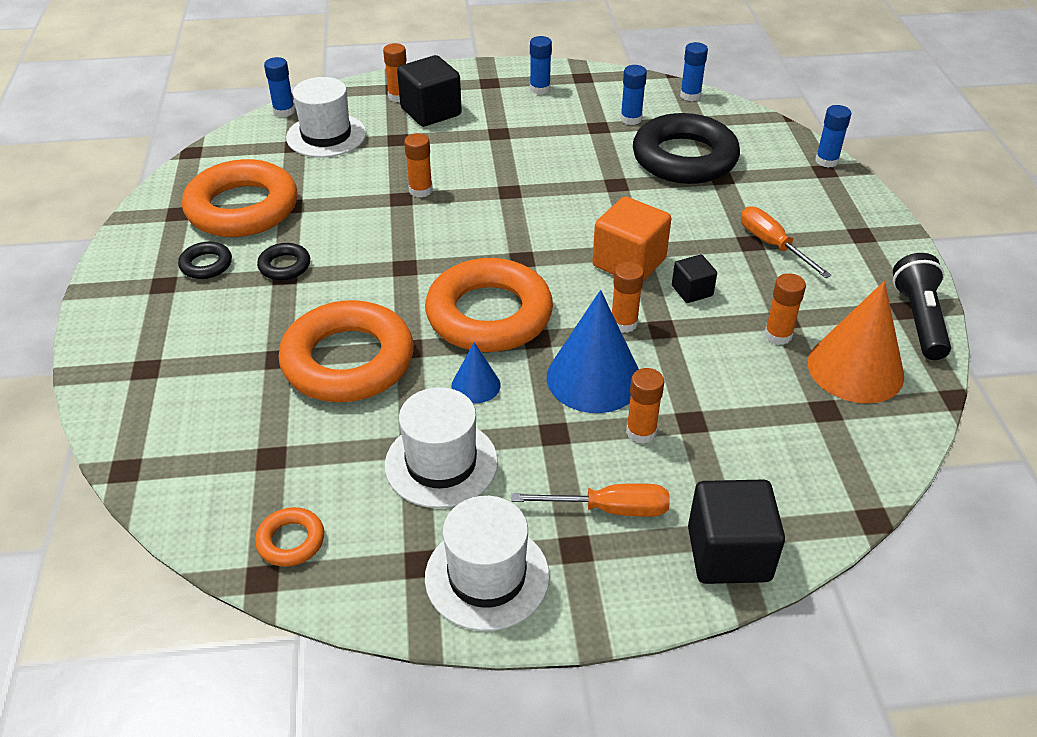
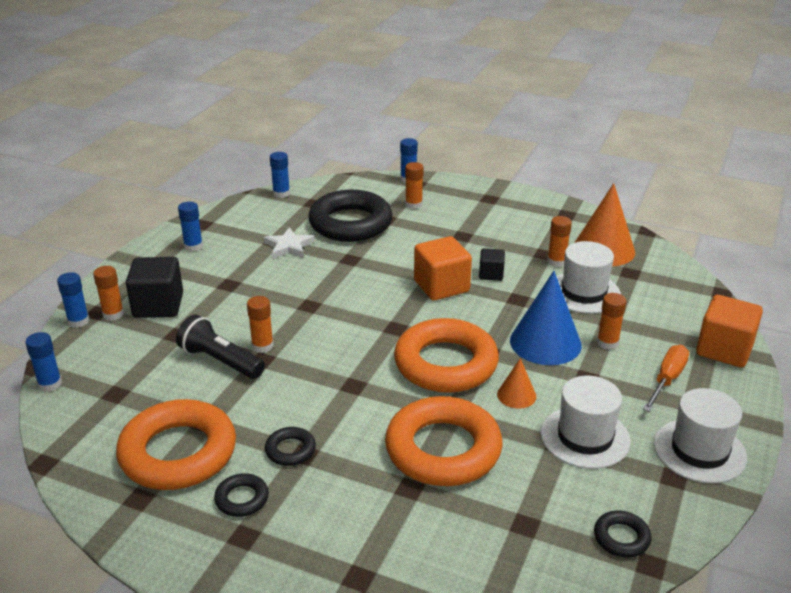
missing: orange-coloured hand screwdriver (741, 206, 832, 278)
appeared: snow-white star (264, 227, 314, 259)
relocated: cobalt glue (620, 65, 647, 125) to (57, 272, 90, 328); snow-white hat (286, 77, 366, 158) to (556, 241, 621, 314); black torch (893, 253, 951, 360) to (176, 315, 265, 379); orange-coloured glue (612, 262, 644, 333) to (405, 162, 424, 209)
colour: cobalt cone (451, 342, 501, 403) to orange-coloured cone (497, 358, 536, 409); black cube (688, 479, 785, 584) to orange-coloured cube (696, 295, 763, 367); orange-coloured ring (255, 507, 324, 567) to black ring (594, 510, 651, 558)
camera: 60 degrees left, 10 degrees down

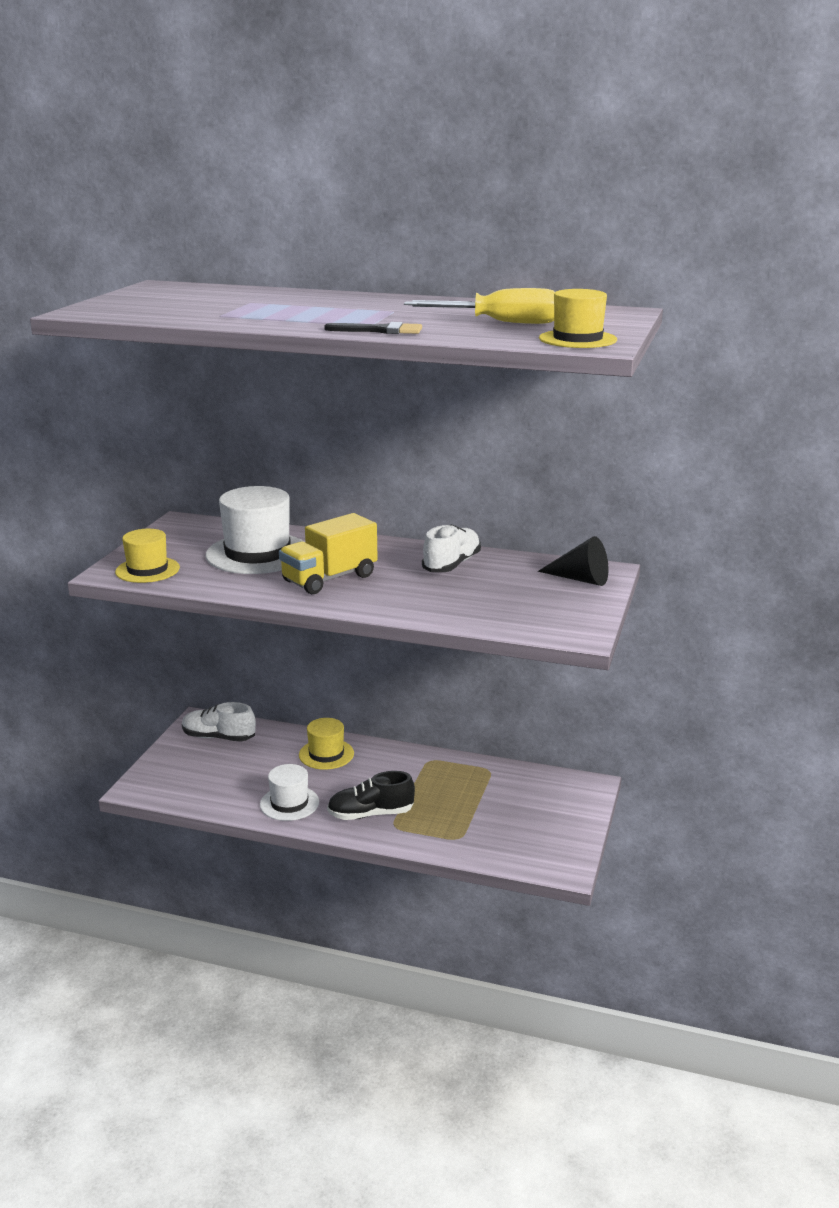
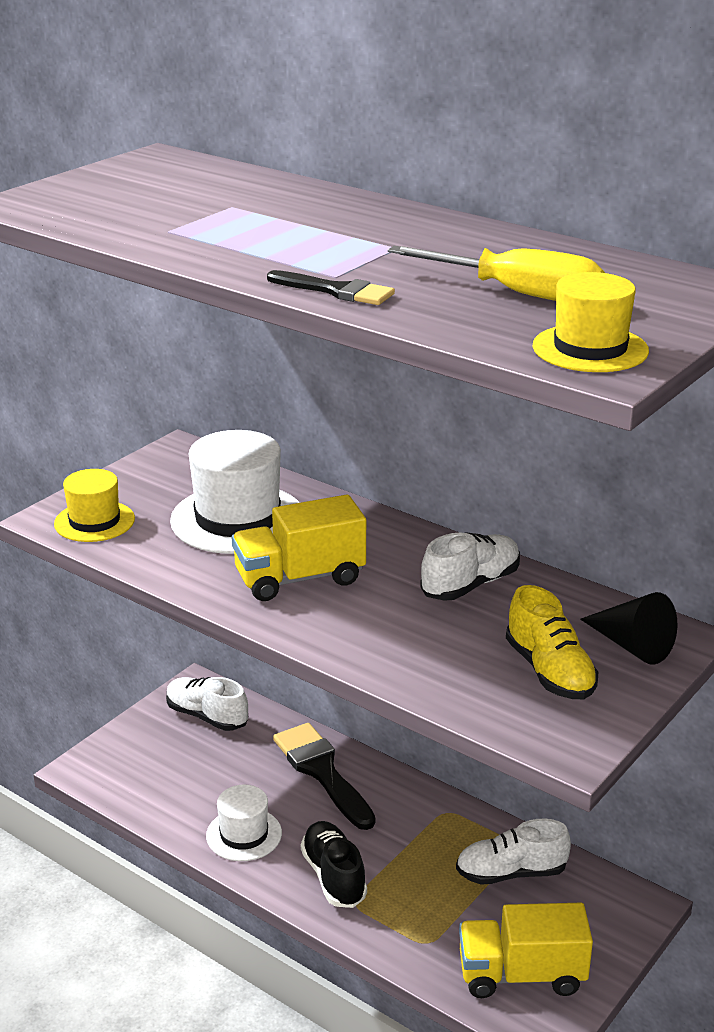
appeared: yellow shoe (506, 585, 598, 699); snow-white shoe (456, 819, 571, 885); yellow toy truck (459, 903, 593, 998)
exchanged: yellow hat (299, 718, 354, 770) to black brush (273, 723, 375, 830)
spun: black shoe (327, 771, 415, 820) = (301, 821, 367, 908) 60 degrees clockwise
camera: 20 degrees right, 5 degrees up

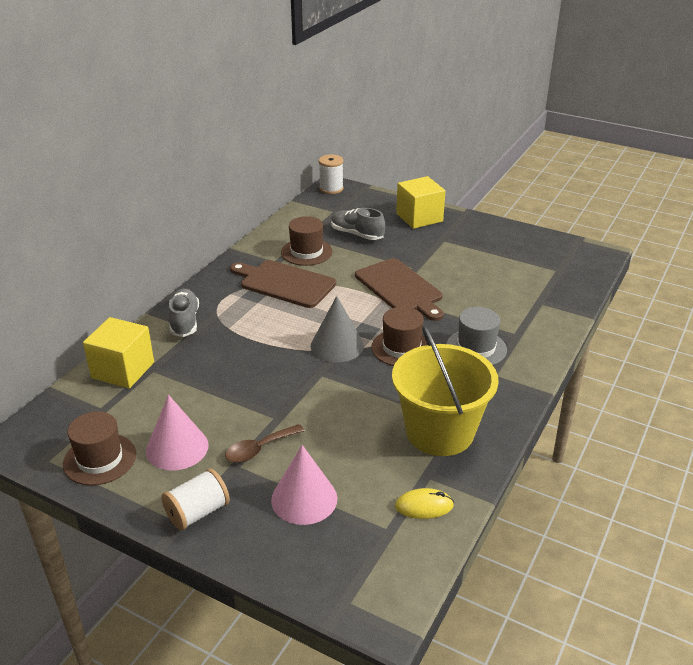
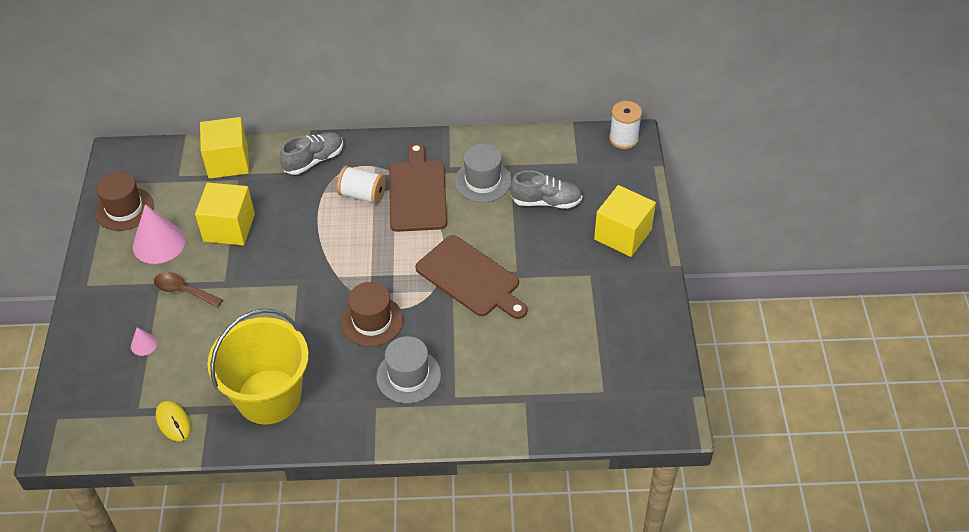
missing: ash-grey cone (311, 296, 364, 362)
appeared: yellow cube (195, 182, 255, 245)
relocated: snow-white reel of thread (162, 468, 230, 531) to (337, 165, 386, 204)
colour: brown hat (281, 216, 333, 266) to ash-grey hat (455, 144, 511, 202)
spun: ash-grey shoe (331, 208, 385, 240) = (510, 170, 582, 209) 90 degrees clockwise; brown bread board (355, 258, 444, 321) = (415, 235, 527, 319) 75 degrees counterclockwise
size: rosy cone (271, 445, 337, 525) = (131, 327, 157, 356) x0.48
camera: 60 degrees right, 15 degrees up

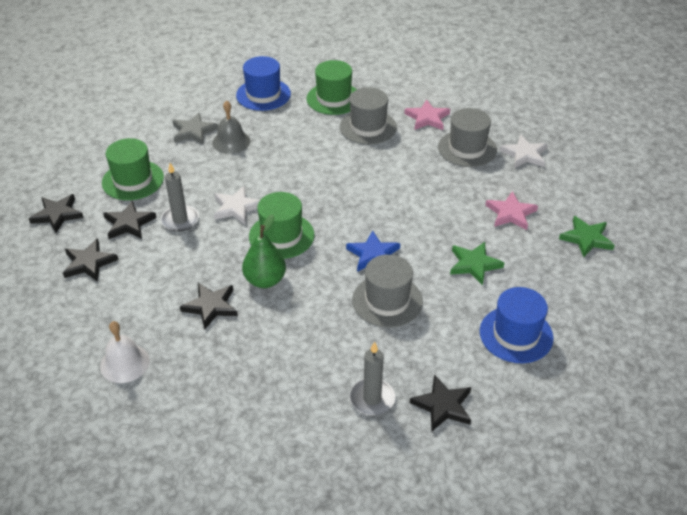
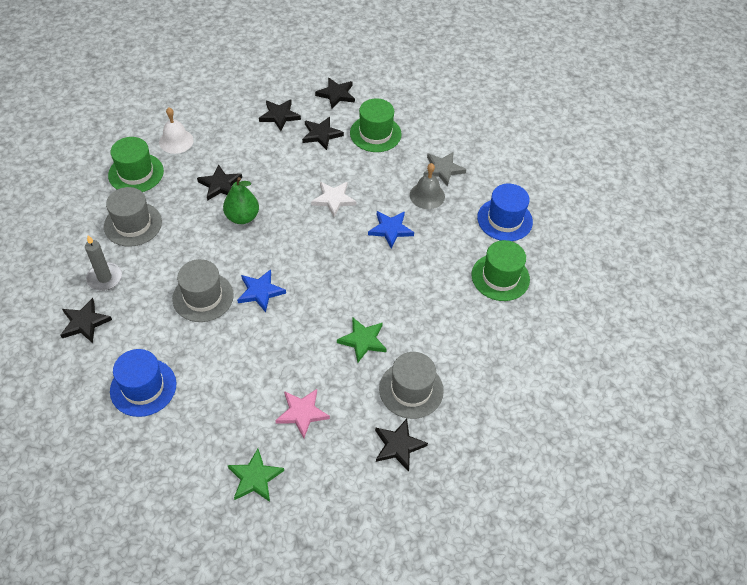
missing: rosy star (404, 99, 450, 130); ash-grey wax candle (161, 163, 199, 232)
appeared: cobalt star (368, 211, 414, 248)
relocated: ash-grey hat (340, 87, 397, 145) to (104, 187, 162, 247); leaf-green hat (249, 192, 314, 259) to (108, 137, 164, 192); leaf-green star (450, 242, 504, 286) to (337, 317, 387, 362)
colour: snow-white star (500, 134, 548, 168) to black star (375, 419, 428, 472)
camera: 90 degrees right, 10 degrees up

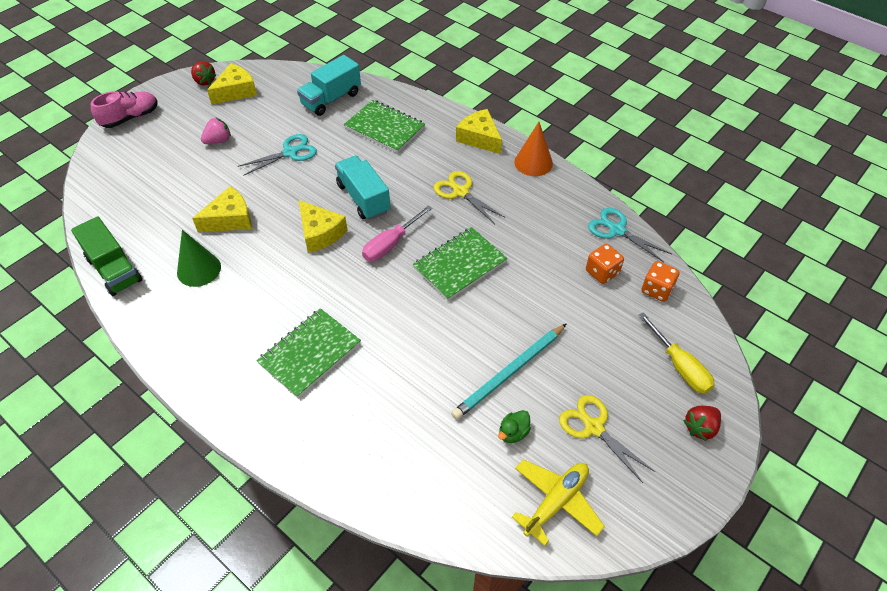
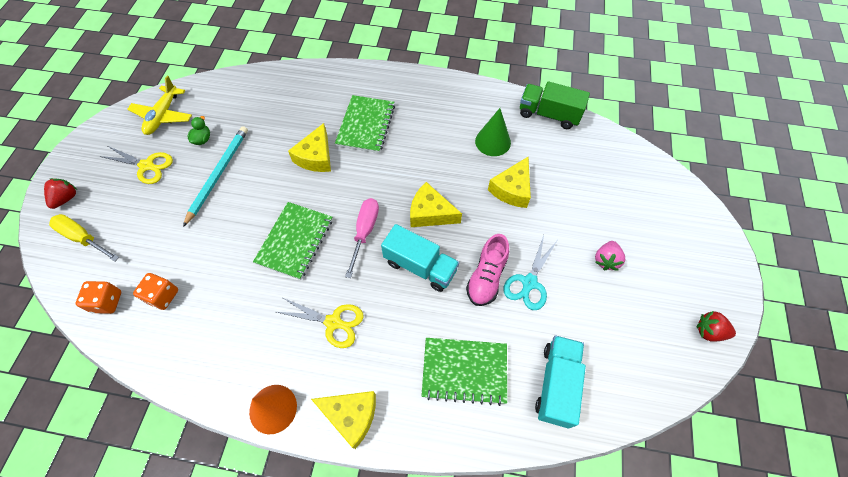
missing: aqua pair of scissors (588, 208, 672, 262)
relocated: yellow cheese wedge (207, 64, 257, 105) to (288, 123, 331, 172); rosy shoe (91, 91, 158, 128) to (466, 234, 509, 306)
camera: 150 degrees right, 10 degrees up

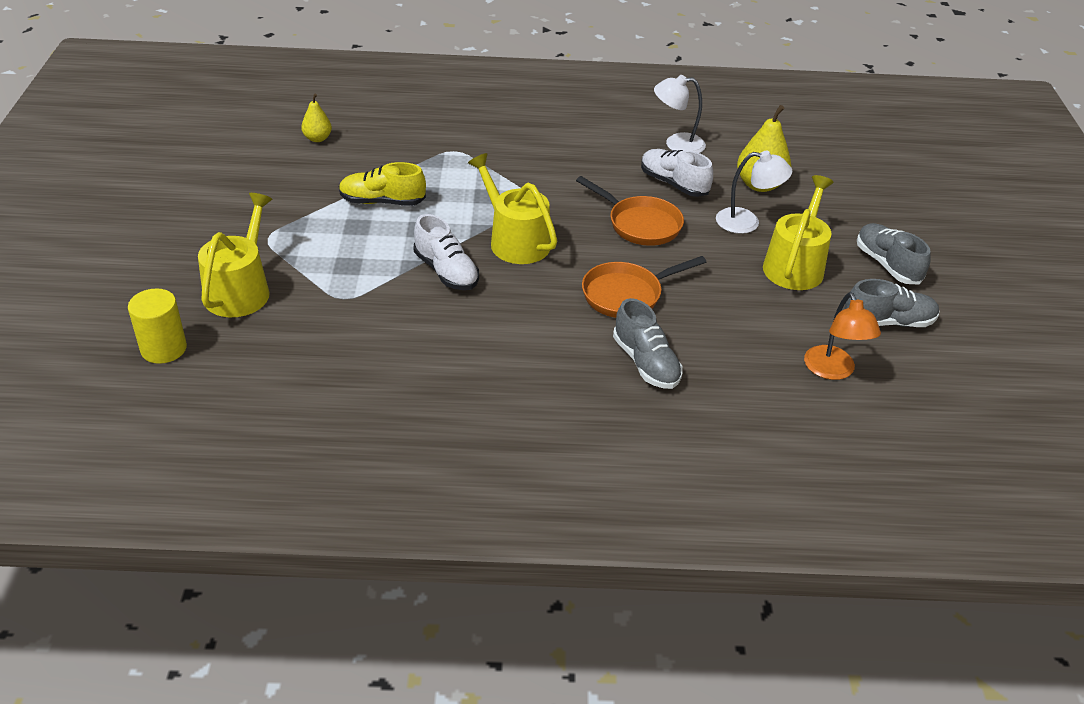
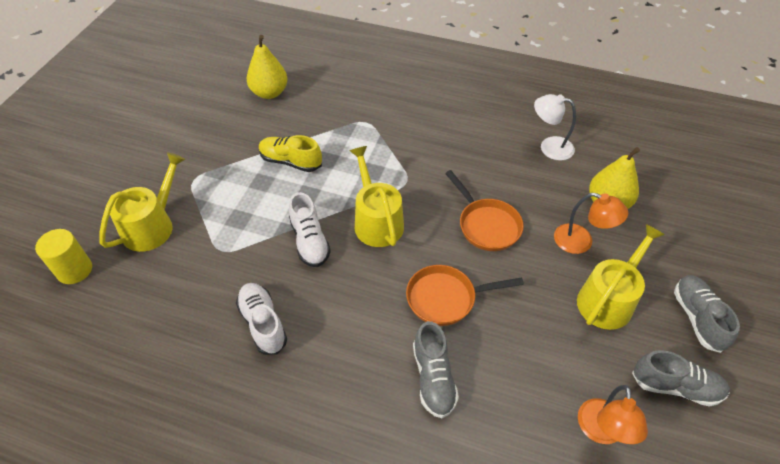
relocated: snow-white shoe (641, 149, 713, 197) to (236, 283, 287, 355)
colour: snow-white lamp (716, 151, 792, 234) to orange-coloured lamp (554, 193, 628, 254)
size: yellow pear fruit (301, 93, 332, 142) = (247, 35, 288, 99) x1.74
camera: 20 degrees right, 10 degrees up

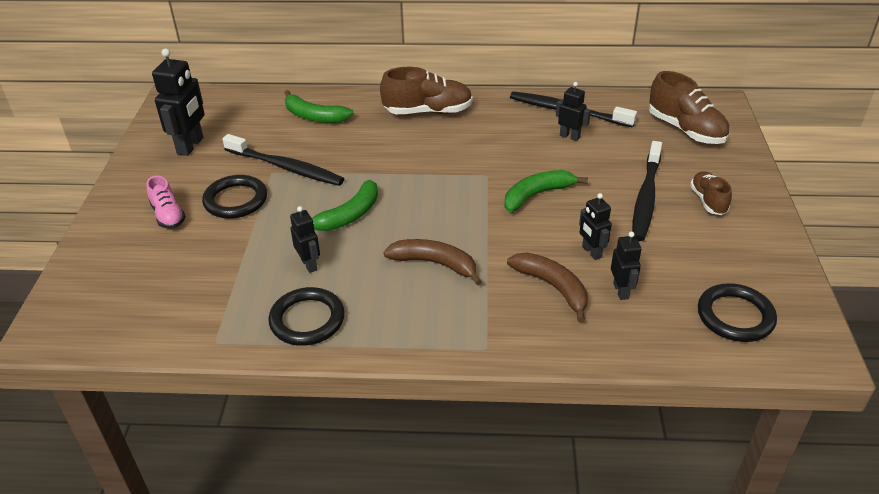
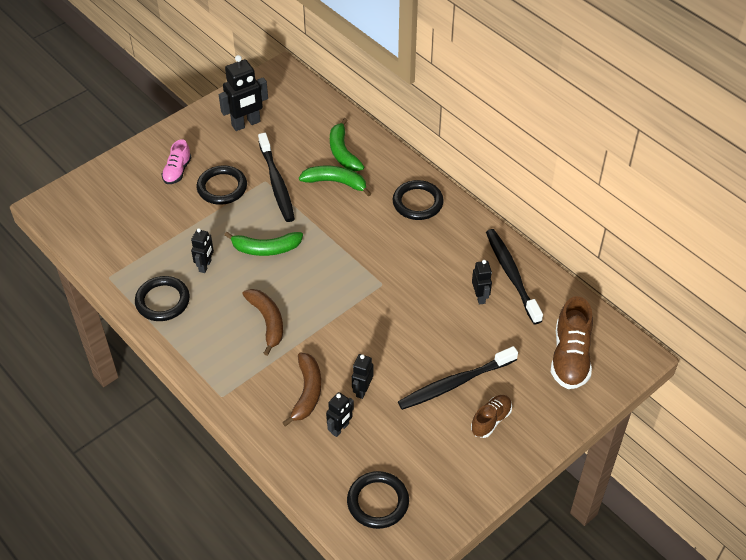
relocated: leaf-green toy banana (504, 170, 588, 212) to (299, 166, 371, 196)
exchanged: brown shoe (380, 67, 473, 114) to black ring (392, 180, 444, 220)
camera: 45 degrees right, 10 degrees up

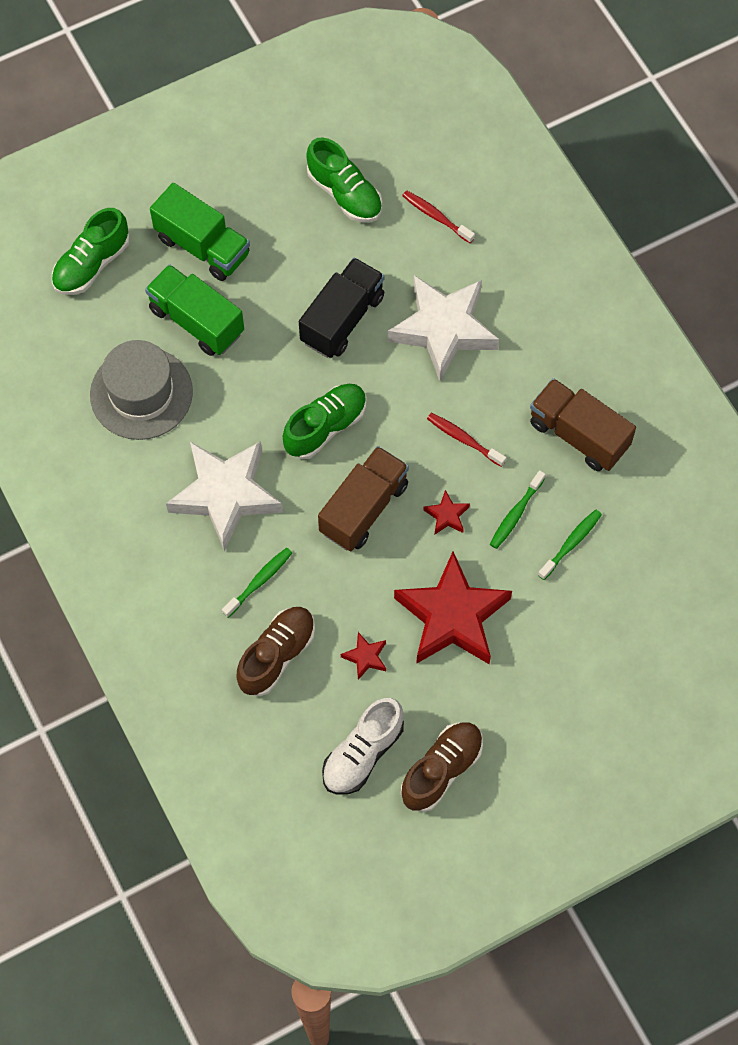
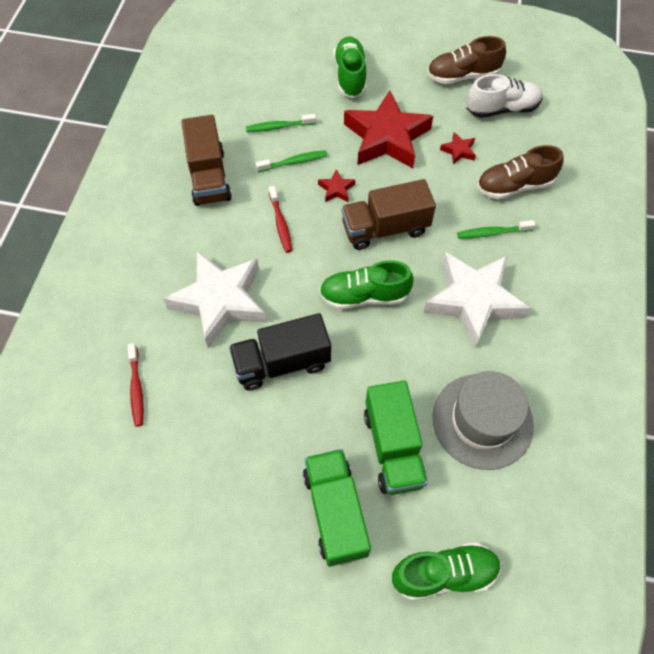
relocated: leaf-green shoe (306, 137, 382, 222) to (334, 36, 366, 98)
camera: 140 degrees left, 5 degrees down

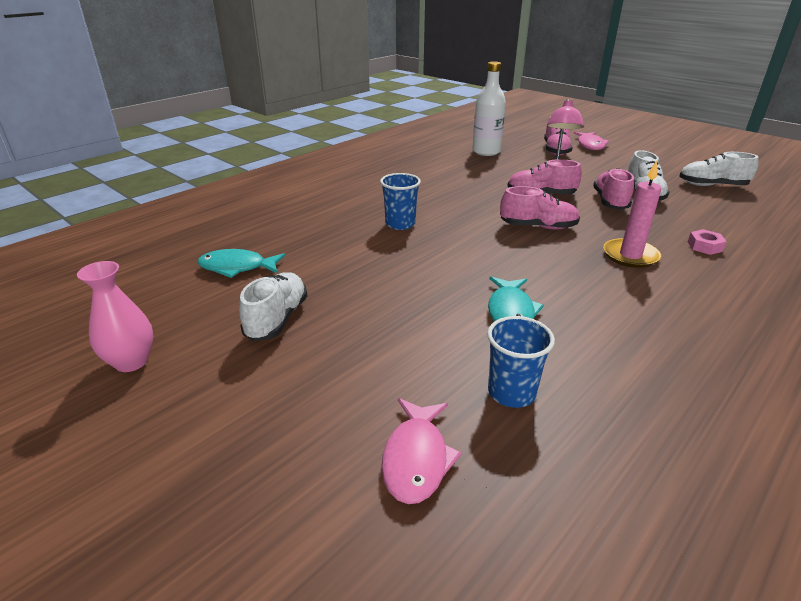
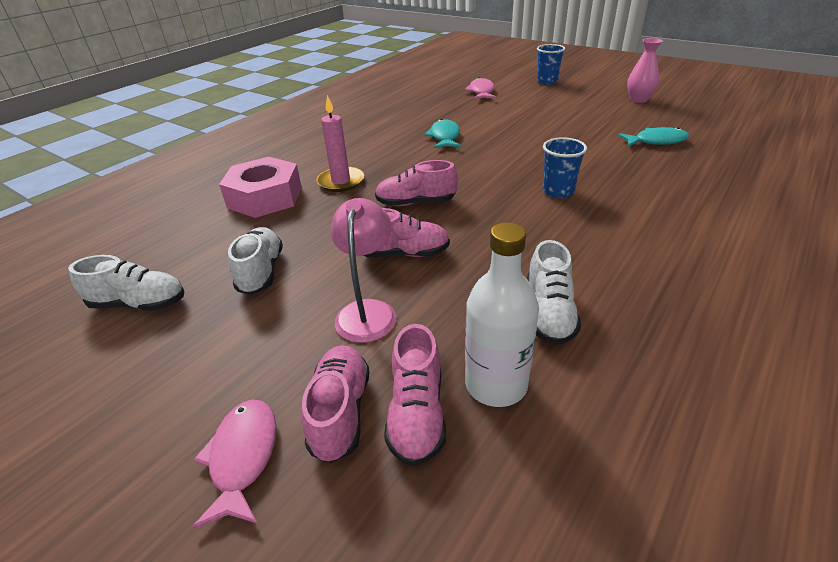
relocated: rosy shoe (593, 168, 634, 209) to (384, 324, 446, 467); snow-white shoe (239, 272, 307, 341) to (527, 240, 581, 345); cobalt beaker (487, 316, 555, 408) to (537, 44, 565, 85)
size: rosy hexagon nut (688, 229, 727, 255) = (219, 157, 302, 218) x2.48
camera: 175 degrees right, 5 degrees up

